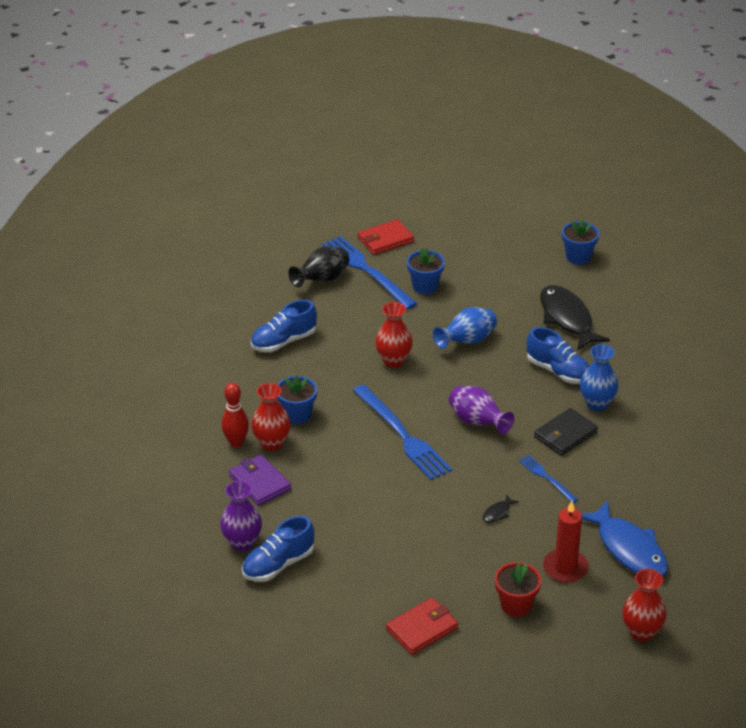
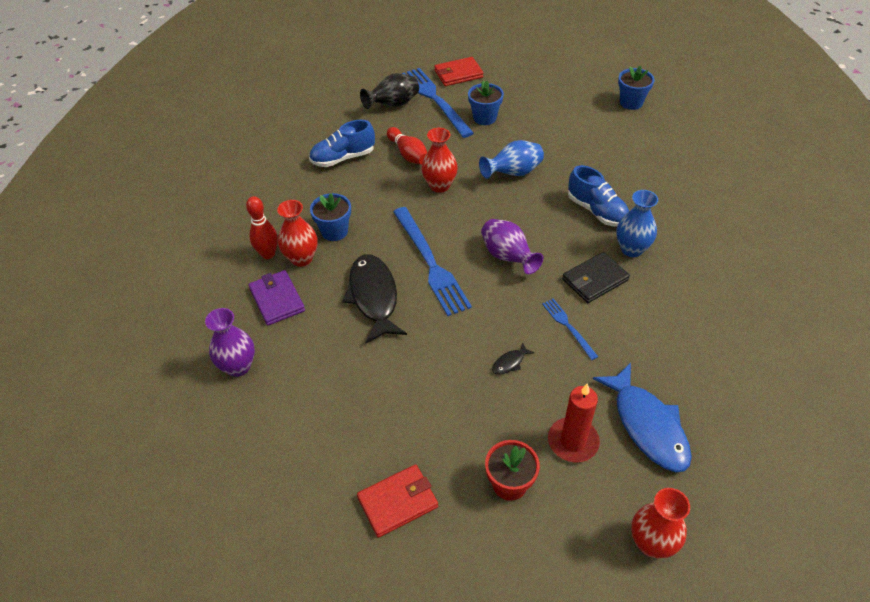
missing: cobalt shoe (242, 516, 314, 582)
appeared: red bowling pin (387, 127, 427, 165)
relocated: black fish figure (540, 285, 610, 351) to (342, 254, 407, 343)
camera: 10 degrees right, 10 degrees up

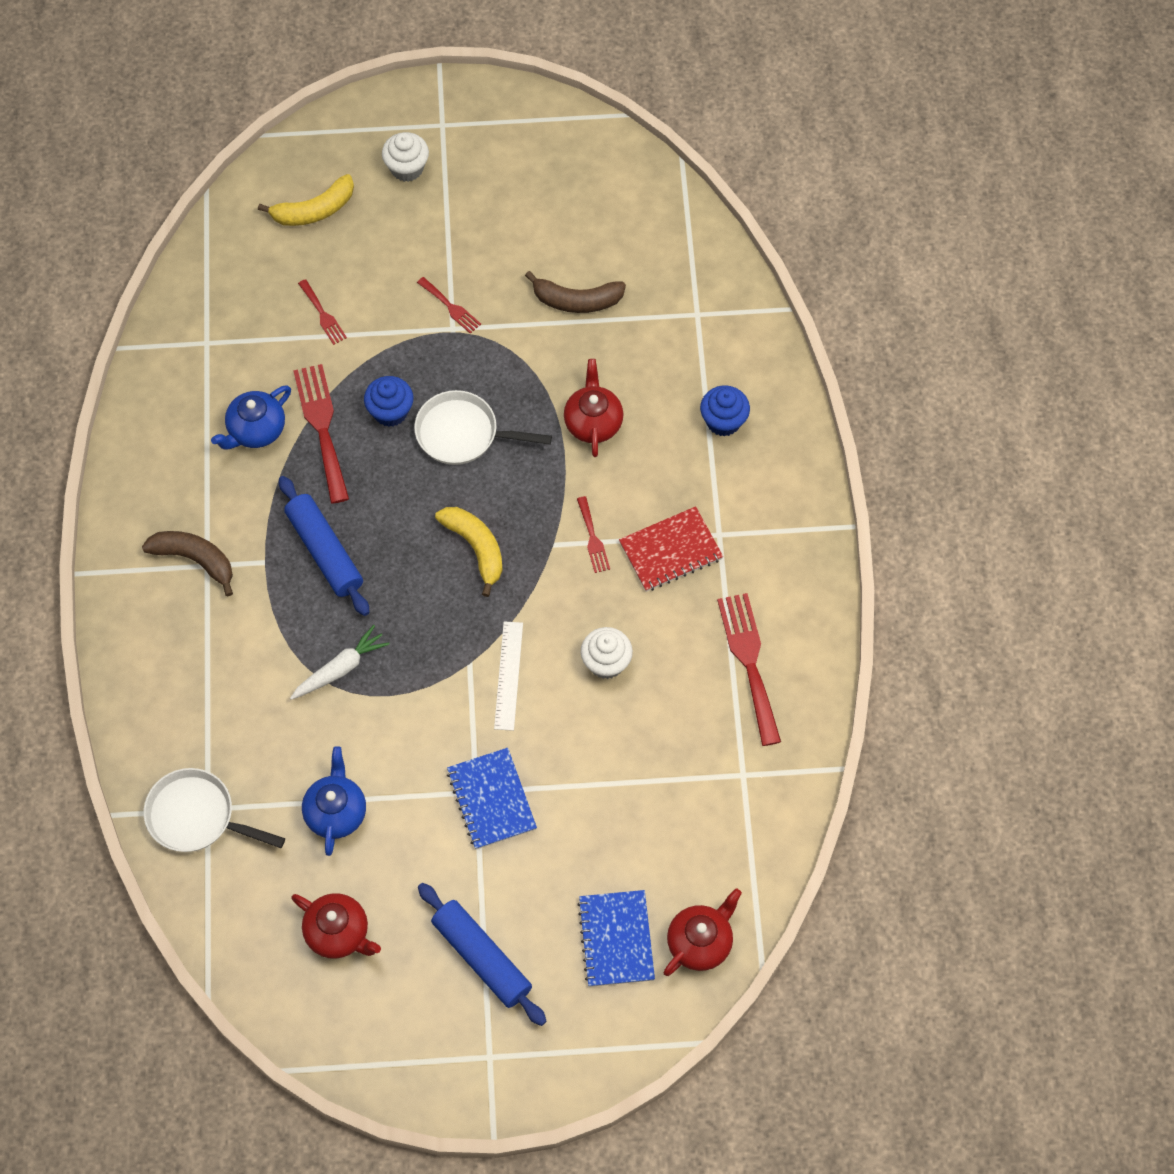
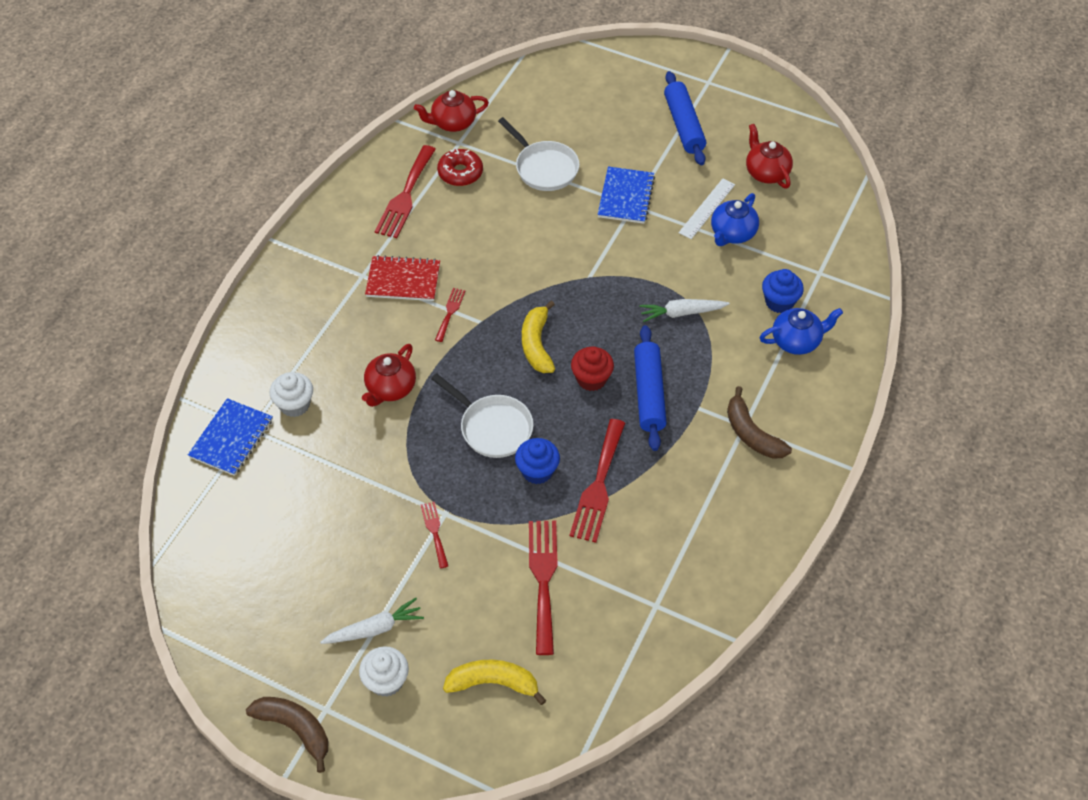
appeared: red doughnut (437, 149, 483, 186); red cupcake (571, 346, 614, 391); snow-white carrot (320, 598, 424, 644)
relocated: brown toy banana (525, 271, 626, 313) to (246, 697, 328, 773); cobalt china teapot (211, 385, 291, 450) to (760, 308, 843, 355); cobalt cupcake (700, 386, 750, 437) to (762, 269, 804, 313); snow-white ruler (494, 621, 523, 731) to (679, 178, 735, 239); snow-white cupcake (581, 627, 633, 679) to (270, 372, 313, 417); snow-white skillet (144, 768, 285, 852) to (498, 117, 580, 191); red china teapot (663, 889, 742, 976) to (414, 90, 489, 132); cobalt notepad (577, 890, 655, 987) to (188, 398, 273, 476)
size: red dinner fork (298, 279, 347, 345) = (529, 521, 558, 655) x1.91
camera: 150 degrees left, 10 degrees down

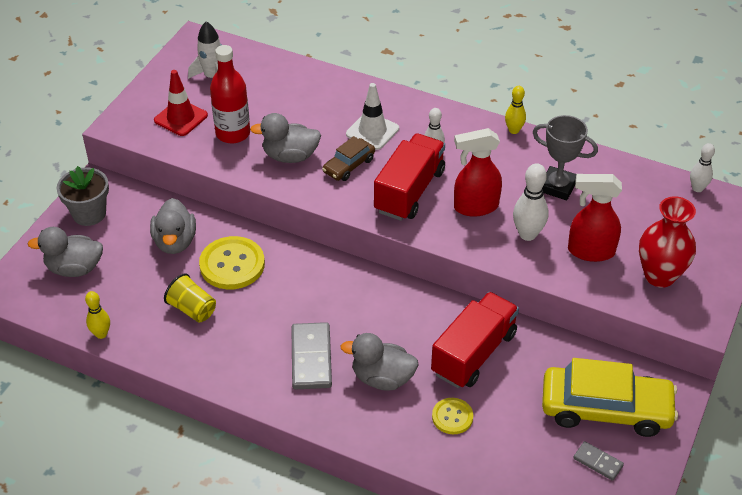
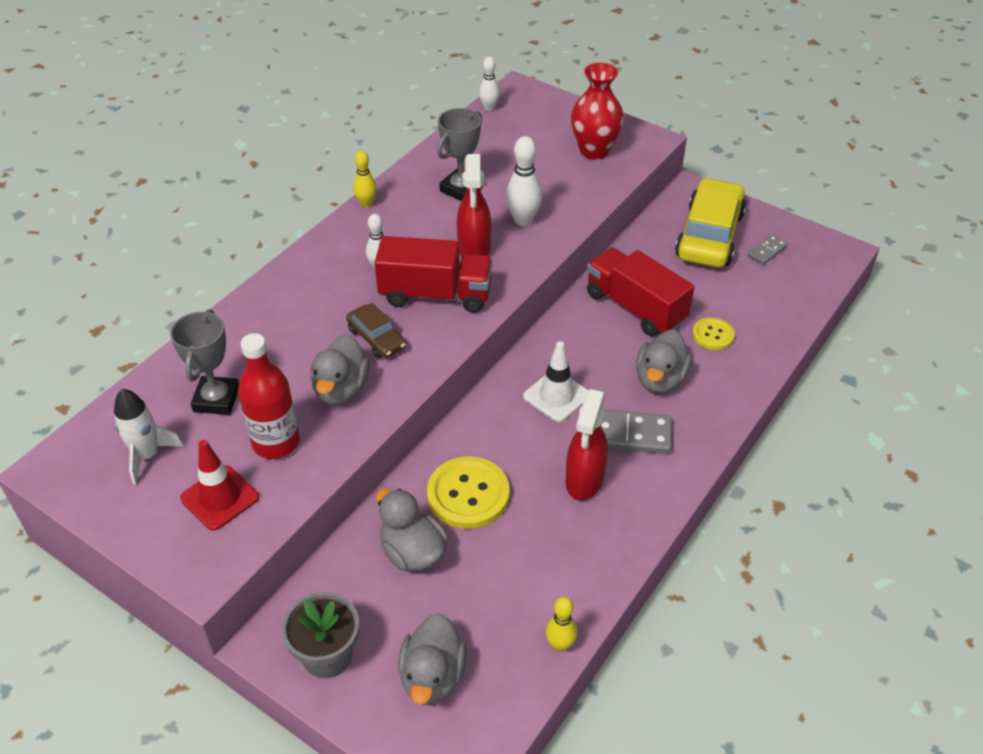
missing: yellow beaker (164, 273, 216, 323)
appeared: ash-grey trophy (170, 309, 239, 415)
relocated: snow-white safety cone (346, 83, 399, 150) to (523, 341, 588, 422); red sprayer (568, 174, 622, 262) to (566, 389, 608, 501)
spun: red toy truck (374, 133, 445, 221) = (375, 236, 492, 313) 150 degrees clockwise; ash-grey duck (150, 198, 196, 254) = (376, 489, 448, 571) 135 degrees counterclockwise
camera: 80 degrees left, 0 degrees up

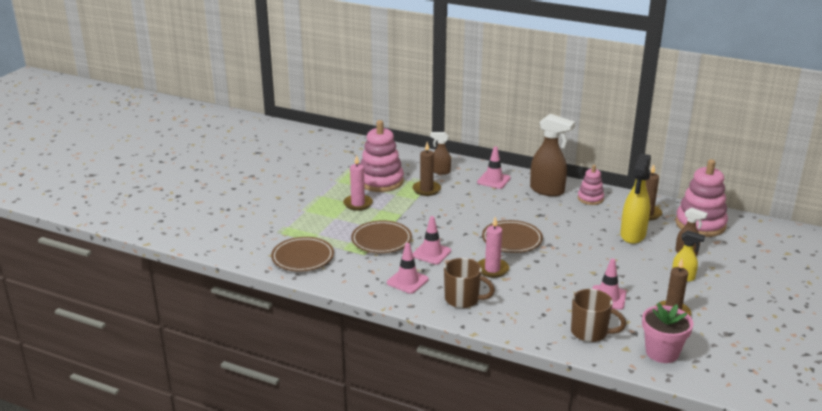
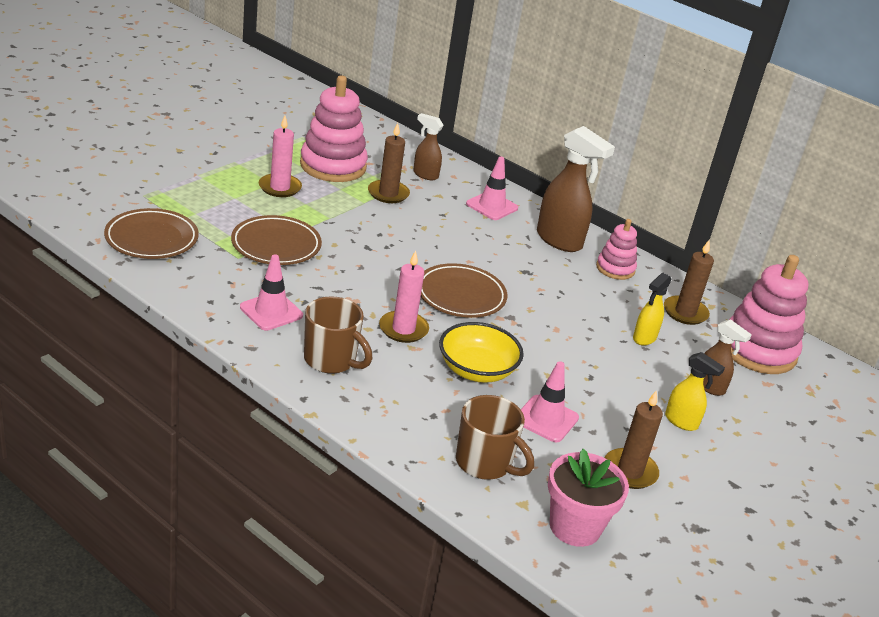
missing: rosy safety cone (412, 216, 451, 264)
appeared: yellow bowl (439, 322, 524, 382)
size: yellow sprayer (620, 154, 651, 244) = (633, 273, 672, 346) x0.56
camera: 10 degrees right, 5 degrees up

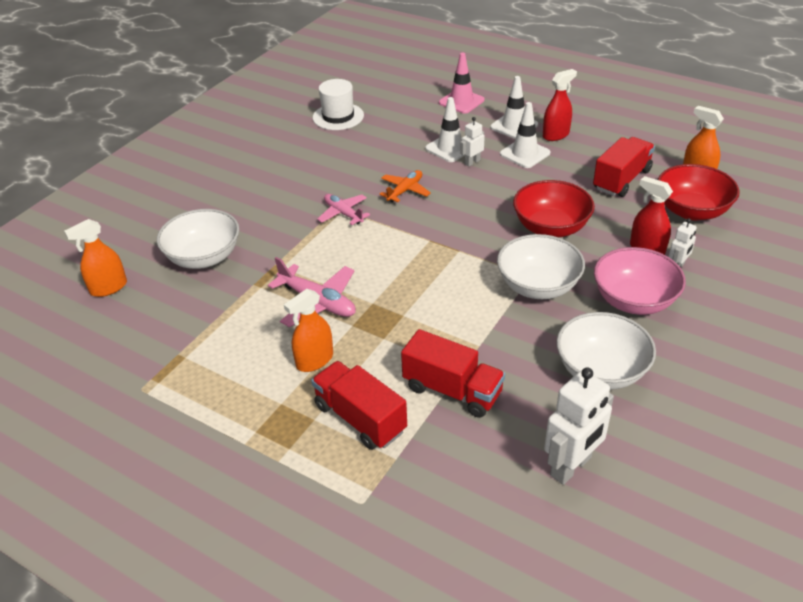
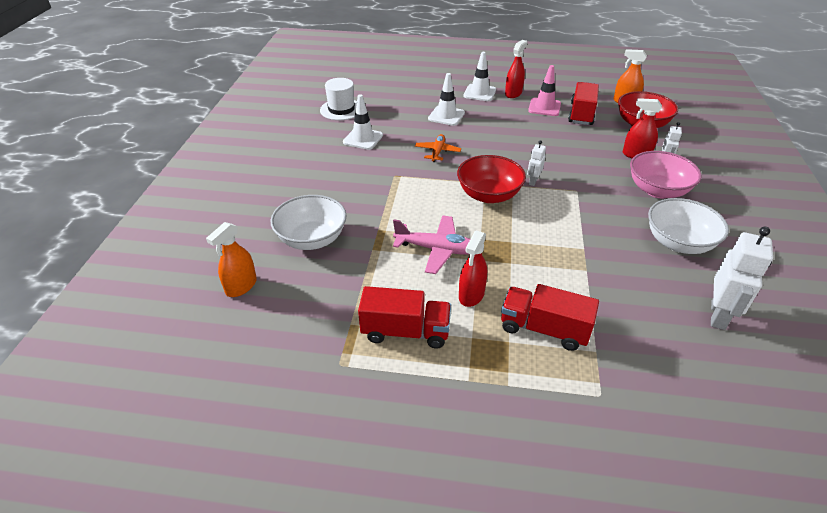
missing: rosy plane (317, 194, 370, 225); snow-white bowl (497, 234, 585, 299)
relocated: rosy safety cone (439, 53, 485, 114) to (528, 65, 561, 116); snow-white safety cone (500, 102, 550, 168) to (343, 94, 383, 150); snow-white robot (460, 117, 485, 167) to (527, 140, 546, 186); red bowl (513, 180, 595, 237) to (457, 155, 526, 203); red toy truck (401, 329, 505, 418) to (358, 286, 451, 349)
colour: orange-coloured sprayer (284, 289, 333, 372) to red sprayer (459, 231, 487, 307)
camera: 25 degrees left, 0 degrees up

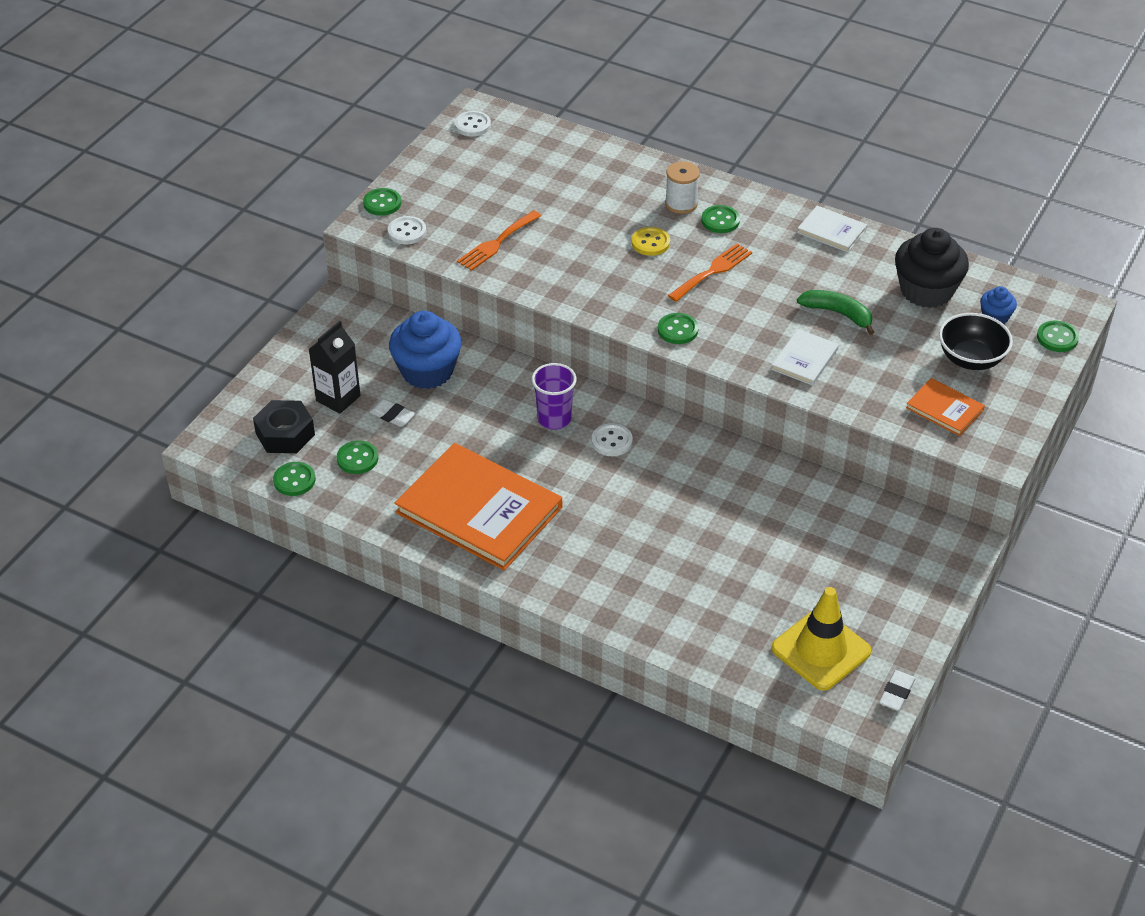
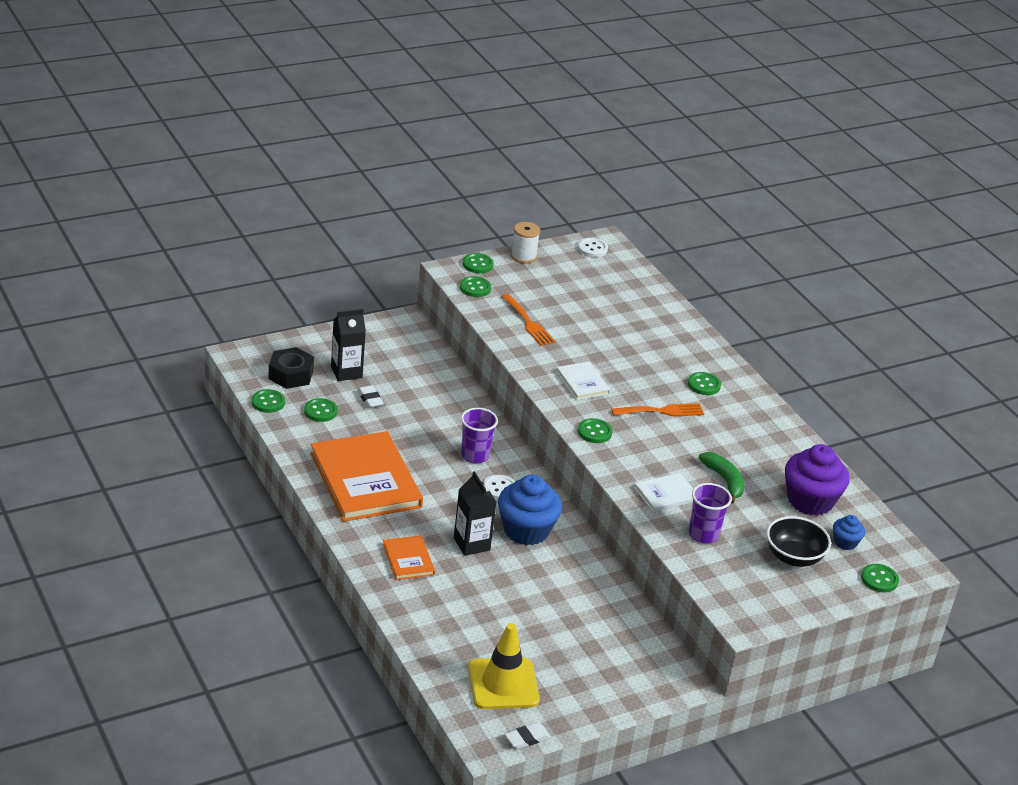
missing: yellow sewing button (631, 227, 670, 256)
appeared: black milk carton (454, 471, 496, 556); purple beaker (689, 483, 732, 544)
relocated: snow-white reel of thread (665, 161, 700, 214) to (511, 222, 540, 264); snow-white hardback (797, 206, 867, 252) to (556, 361, 610, 400); cobalt cupcake (389, 311, 462, 389) to (498, 475, 562, 545); orange-coloured hardback (906, 378, 985, 436) to (383, 535, 435, 580)
colour: snow-white sewing button (388, 216, 426, 245) to leaf-green sewing button (460, 276, 491, 297); black cupcake (895, 228, 969, 308) to purple cupcake (785, 444, 849, 516)
spun: orange-coloured dinner fork (457, 210, 541, 271) = (501, 294, 556, 346) 105 degrees counterclockwise
camera: 30 degrees right, 10 degrees down

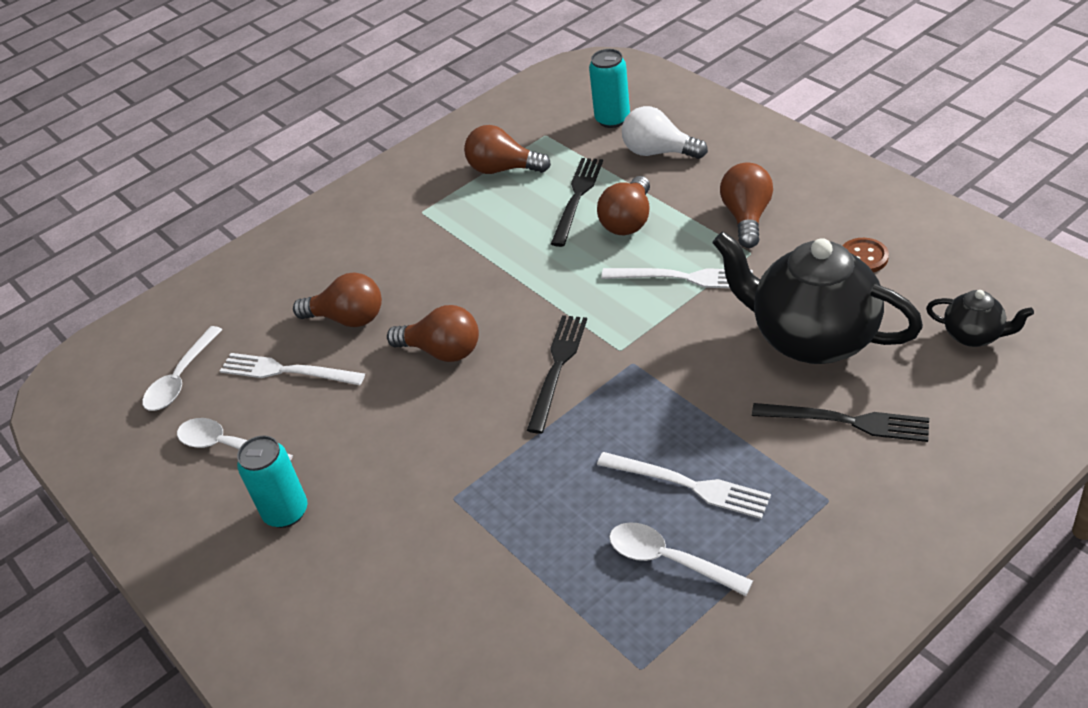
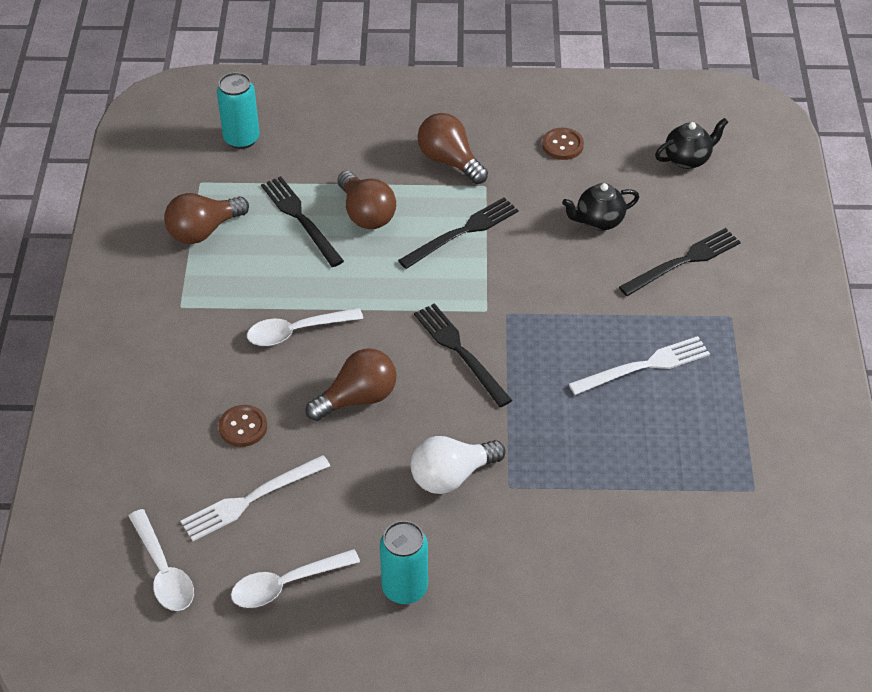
relocated: snow-white light bulb (622, 106, 708, 159) to (411, 436, 505, 494); snow-white tablespoon (609, 522, 753, 596) to (247, 308, 363, 346)
exchanged: brown light bulb (293, 273, 382, 327) to brown sewing button (219, 405, 267, 447)
colour: snow-white dinner fork (601, 268, 753, 288) to black dinner fork (398, 198, 519, 269)
size: black china teapot (713, 232, 923, 364) = (562, 183, 639, 231) x0.46
camera: 55 degrees left, 5 degrees up

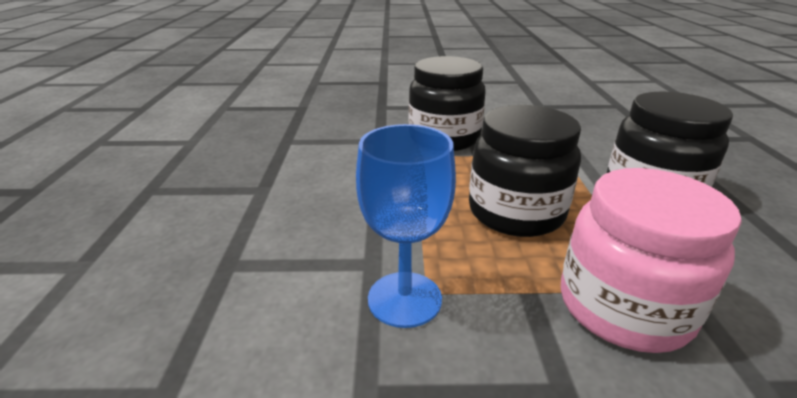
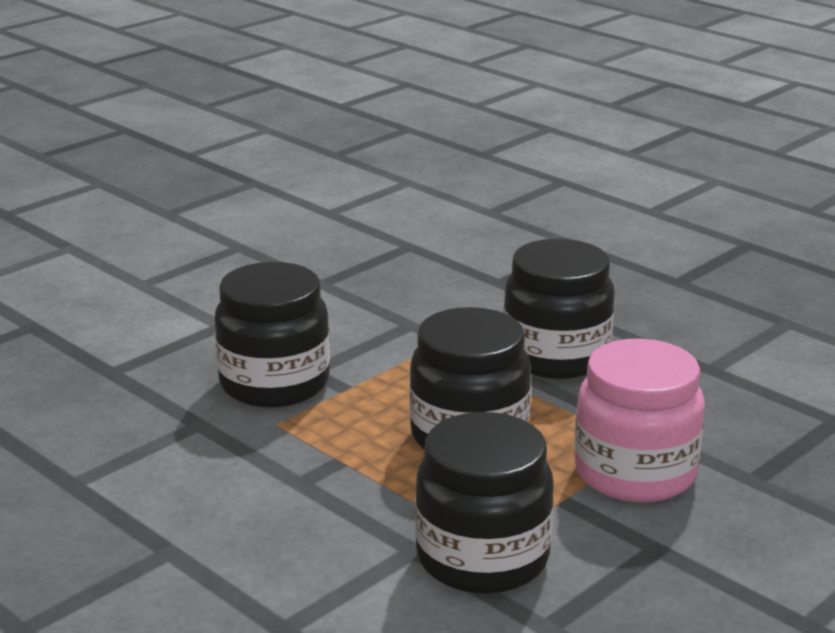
exchanged: cobalt wine glass (356, 124, 456, 328) to black jar (415, 412, 554, 594)
camera: 45 degrees left, 5 degrees down

